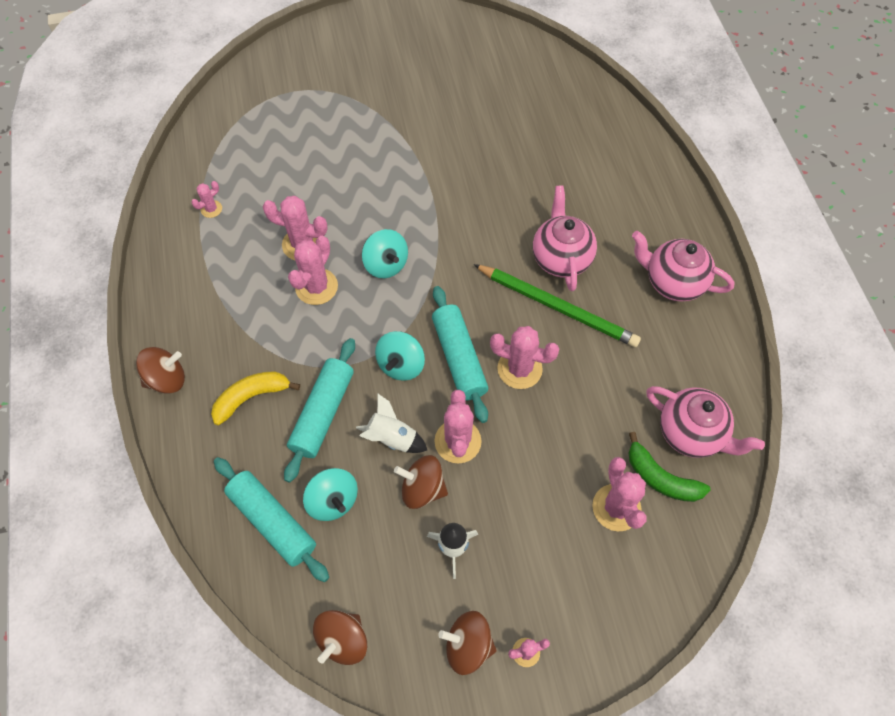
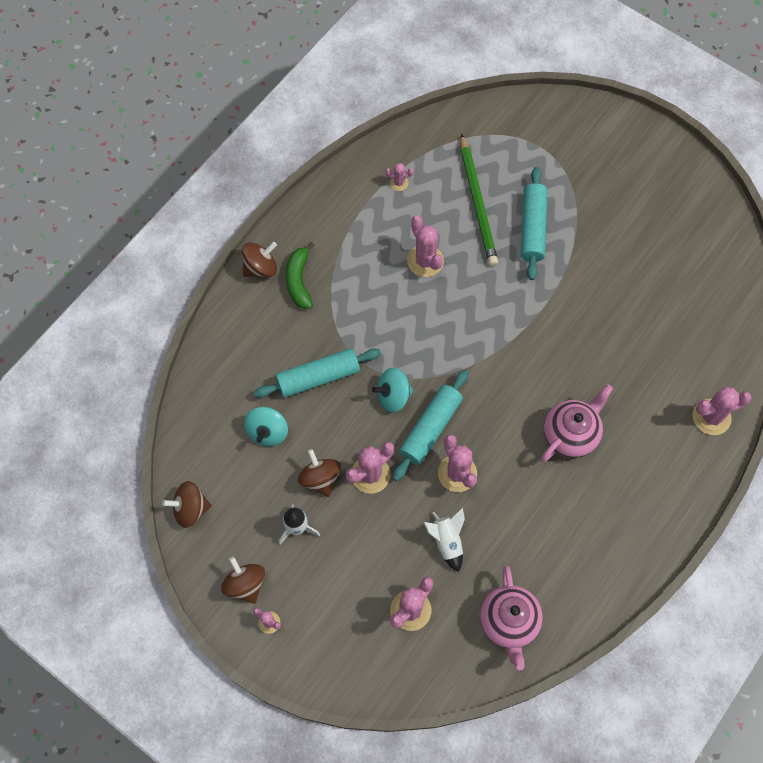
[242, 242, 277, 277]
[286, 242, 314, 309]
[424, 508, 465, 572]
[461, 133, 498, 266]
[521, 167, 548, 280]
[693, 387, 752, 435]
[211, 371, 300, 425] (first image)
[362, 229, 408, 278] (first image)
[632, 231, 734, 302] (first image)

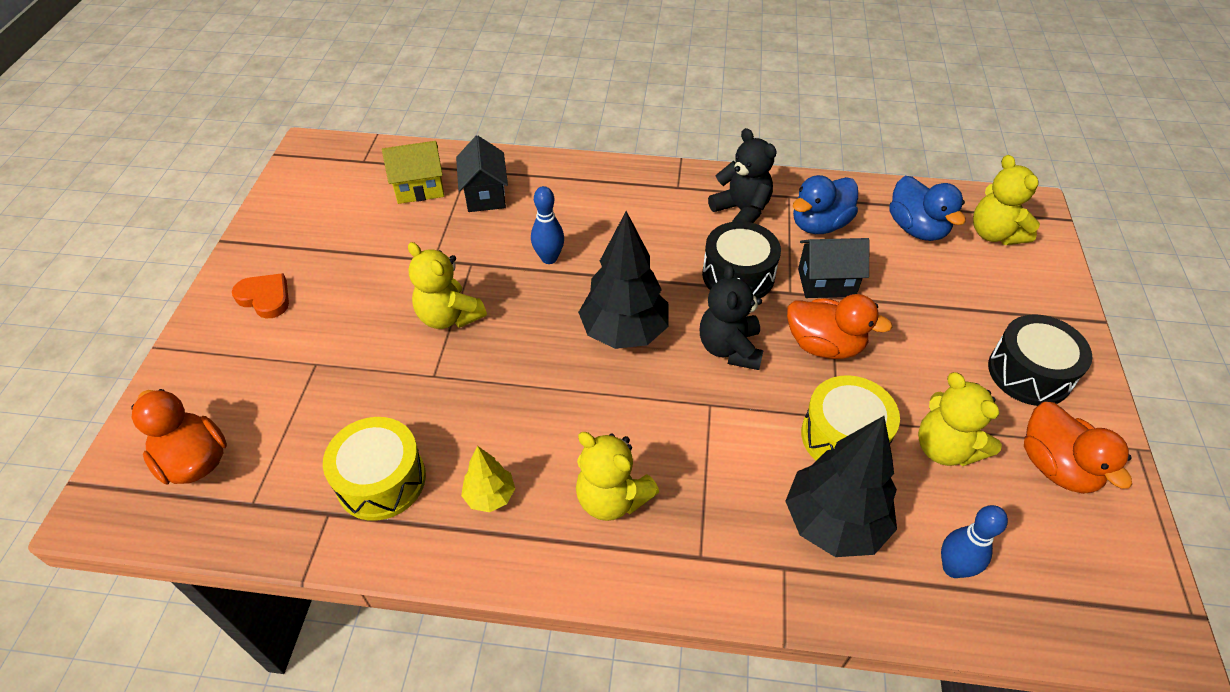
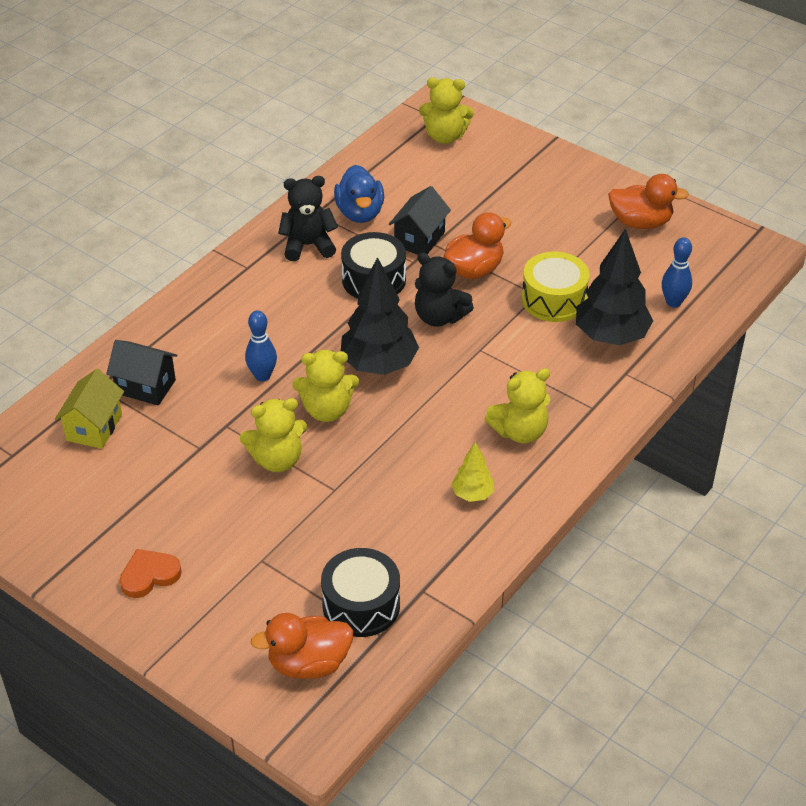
[292, 350, 359, 422]
[321, 548, 400, 637]
[323, 417, 426, 521] (first image)
[890, 176, 966, 241] (first image)

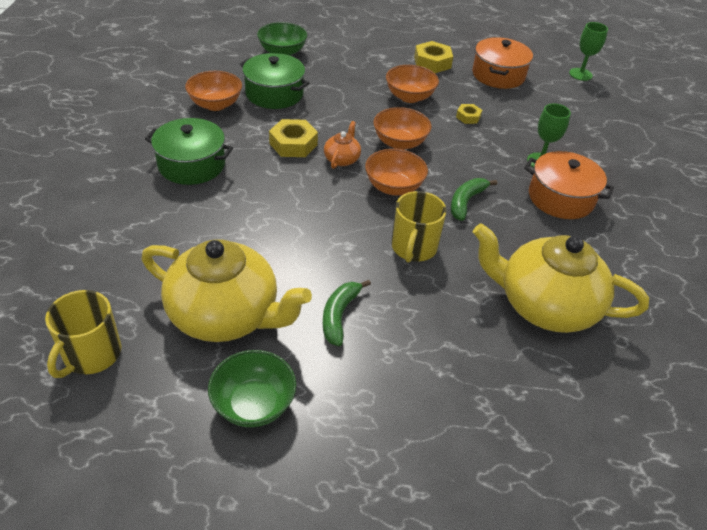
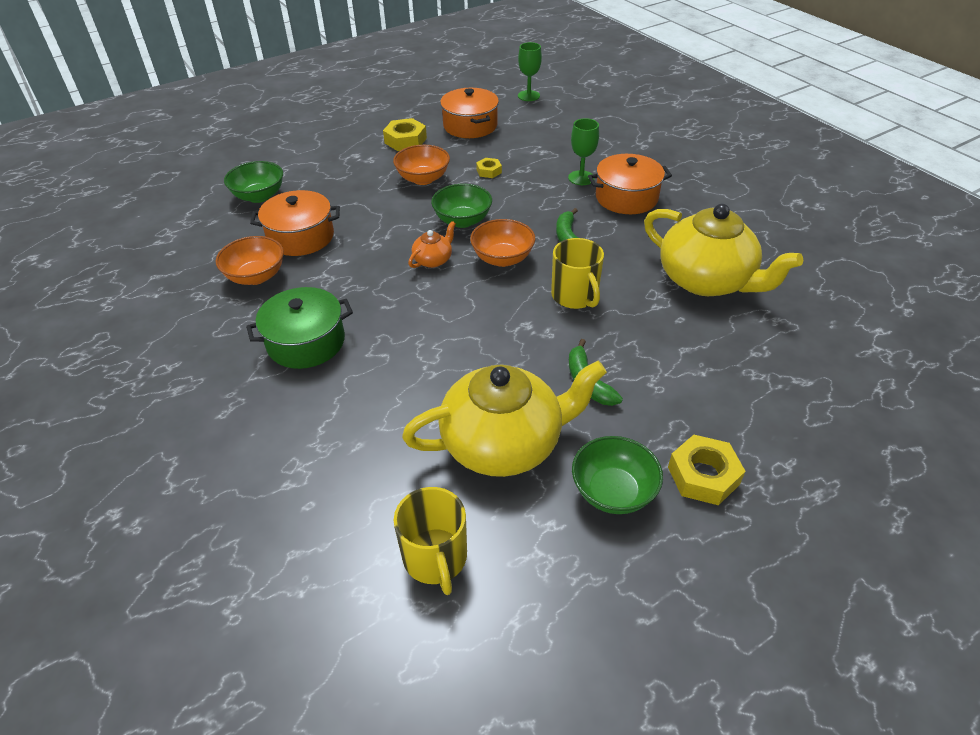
[250, 190, 340, 256]
[408, 221, 456, 268]
[431, 184, 492, 228]
[644, 204, 803, 296]
[668, 435, 746, 505]

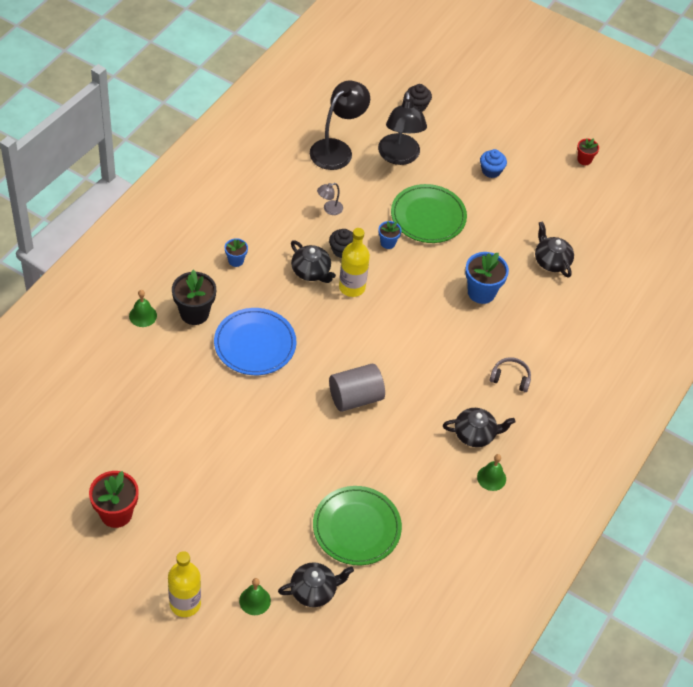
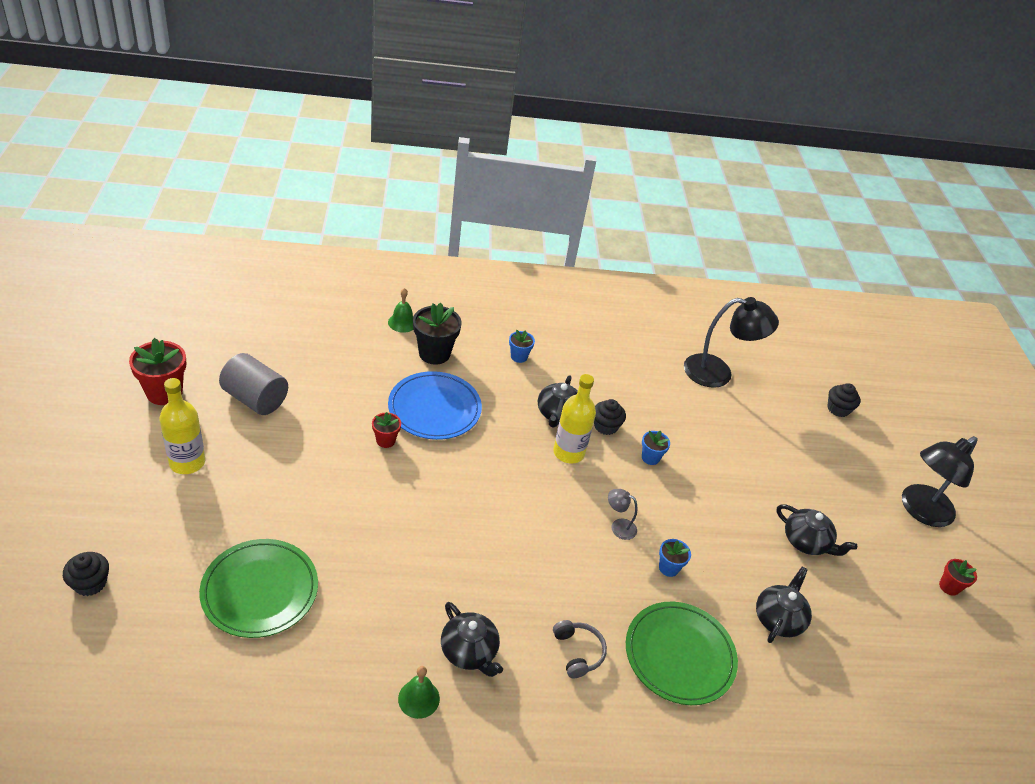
[63, 552, 109, 596]
[159, 378, 205, 474]
[219, 353, 288, 415]
[372, 412, 401, 448]
[608, 489, 637, 540]
[626, 602, 738, 705]
[659, 539, 691, 577]
[777, 504, 857, 556]
[902, 436, 978, 527]
[239, 578, 271, 615] (first image)
[480, 149, 507, 178] (first image)

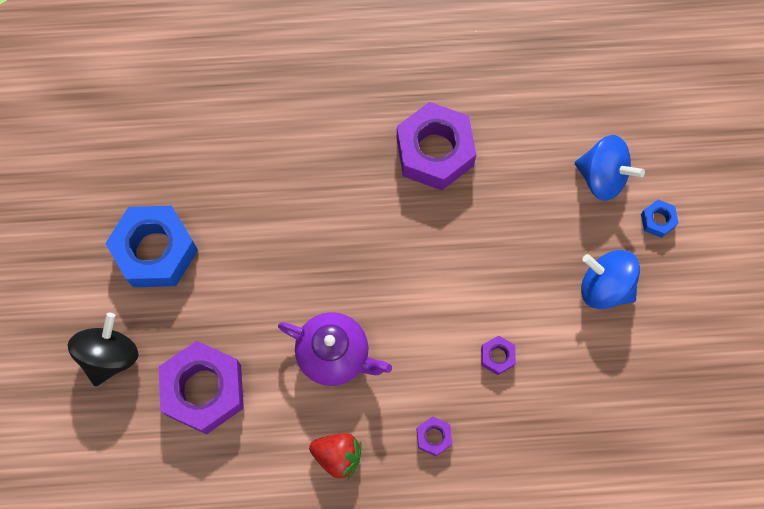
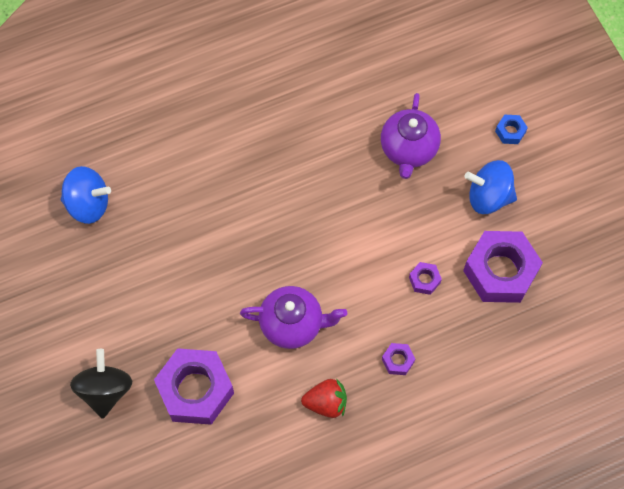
[61, 166, 111, 224]
[381, 93, 441, 179]
[463, 231, 543, 303]
[105, 206, 198, 288] (first image)

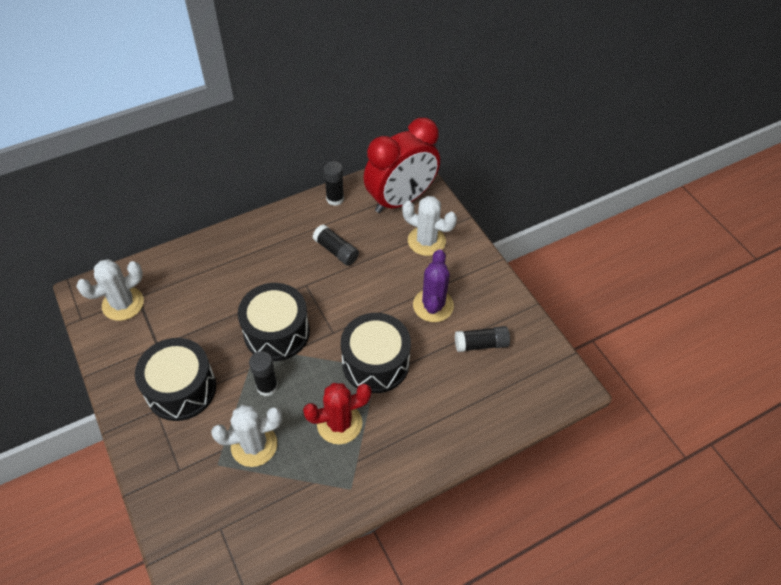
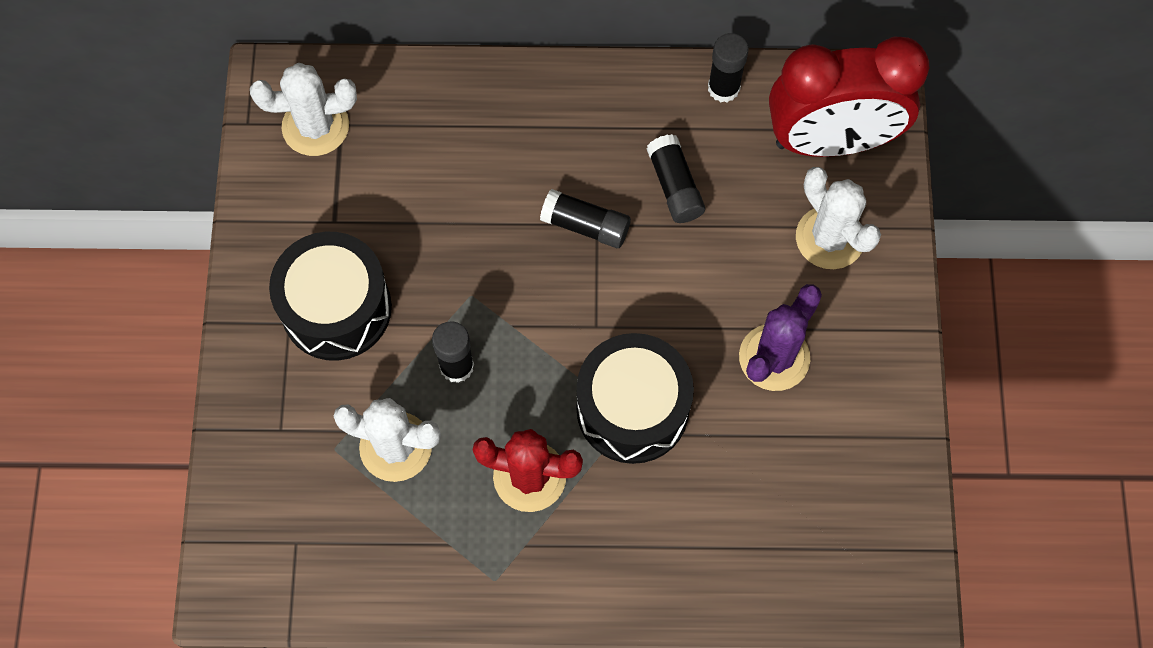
[540, 189, 631, 248]
[238, 283, 310, 361] (first image)

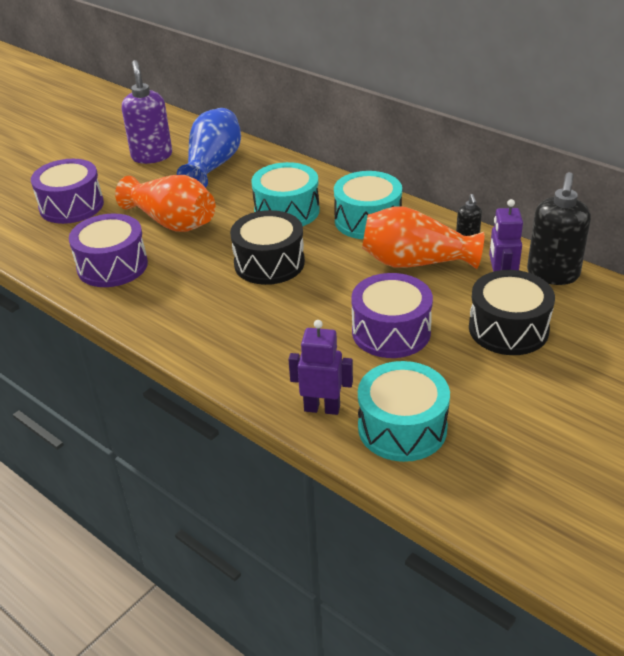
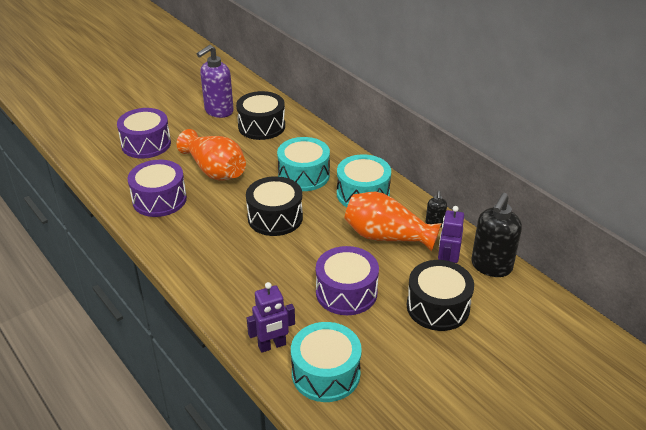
[197, 45, 234, 118]
[236, 91, 285, 140]
[247, 282, 295, 353]

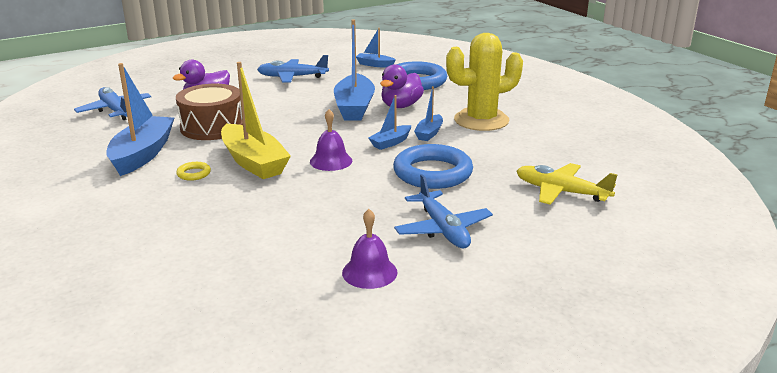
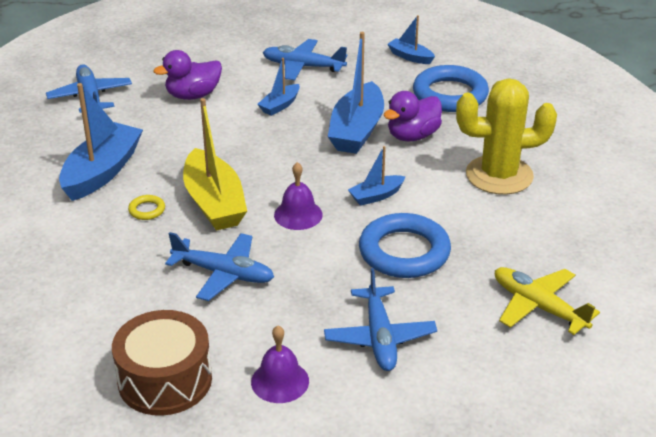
[112, 310, 212, 416]
[165, 232, 274, 301]
[257, 58, 300, 116]

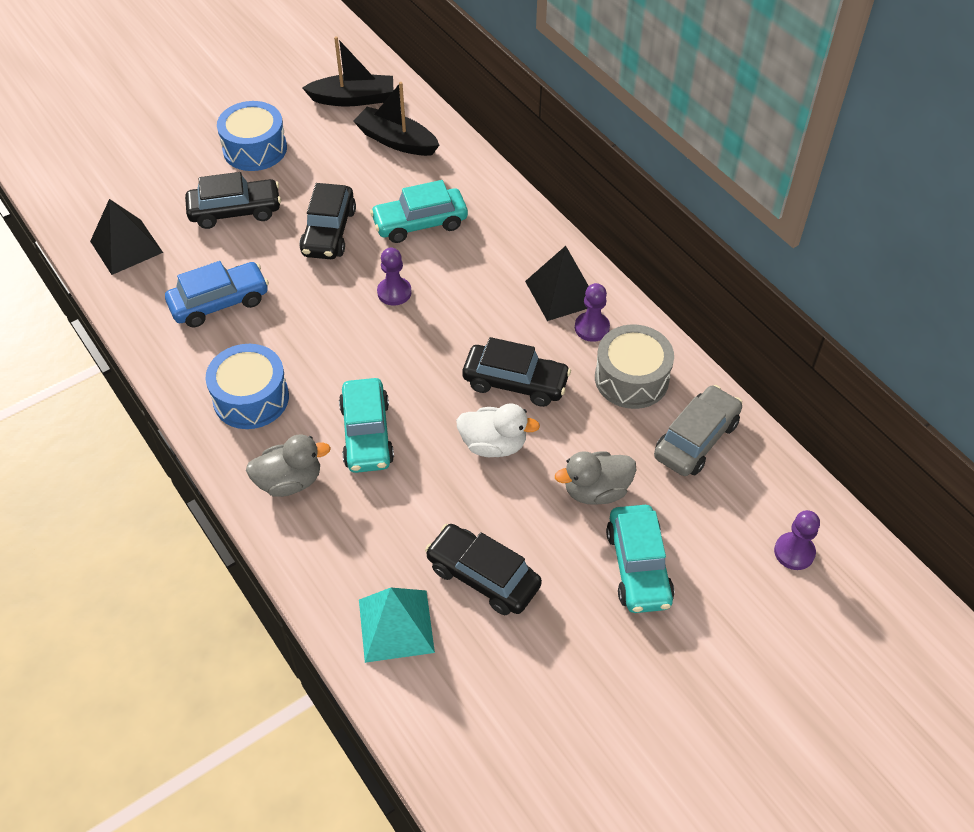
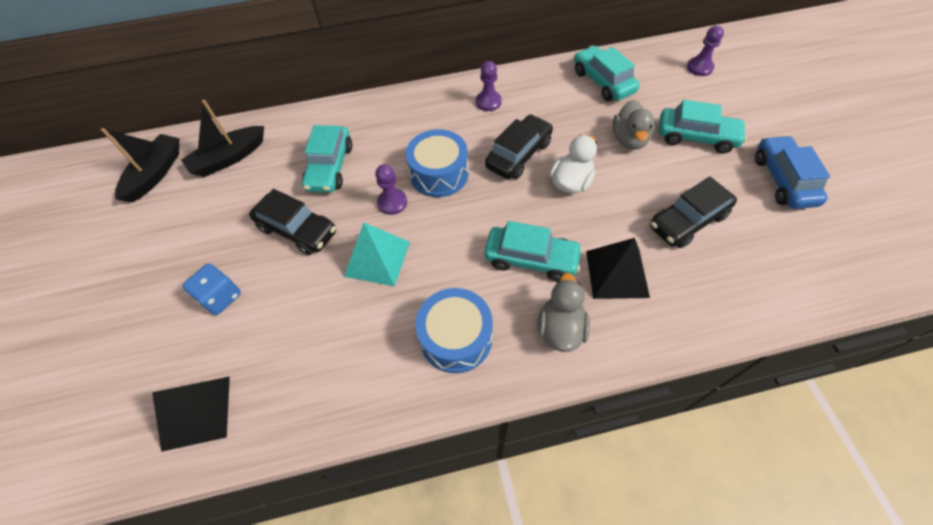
[182, 264, 241, 315]
[344, 223, 410, 286]
[406, 129, 469, 197]
[574, 46, 640, 101]
[586, 238, 650, 299]
[755, 135, 830, 209]
[595, 324, 674, 409] (first image)

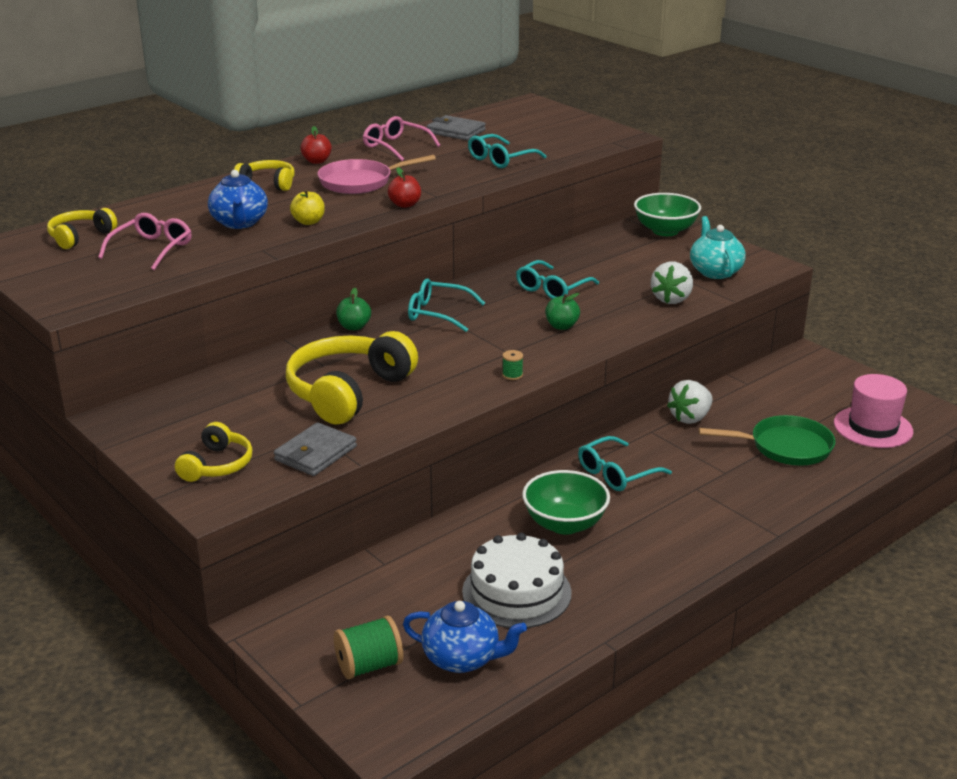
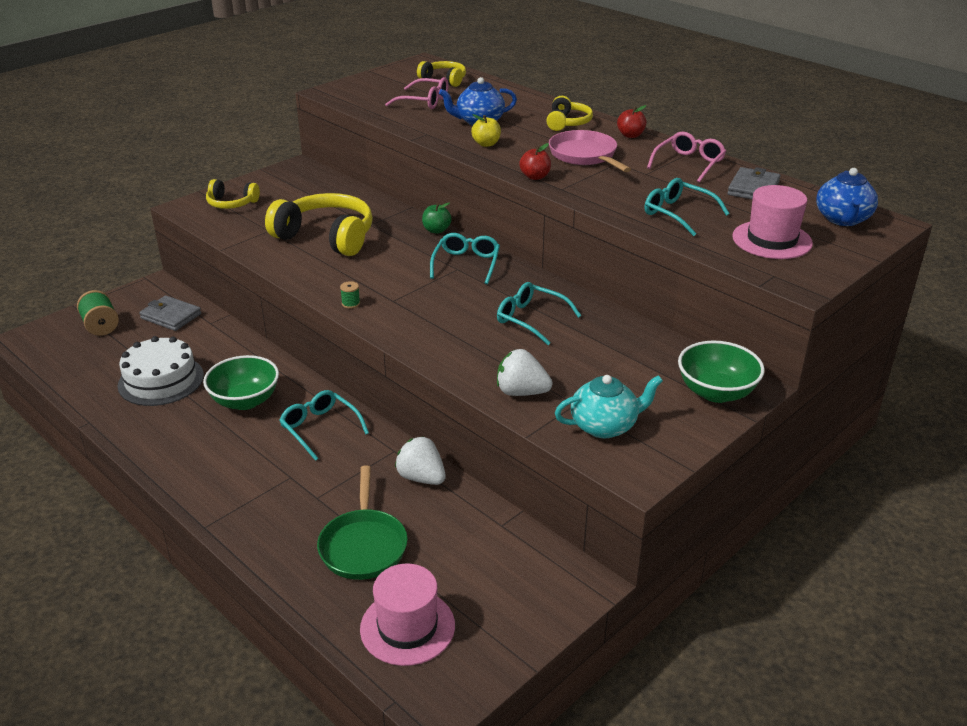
[139, 295, 201, 331]
[732, 185, 813, 259]
[816, 168, 878, 226]
[545, 293, 580, 330] (first image)

